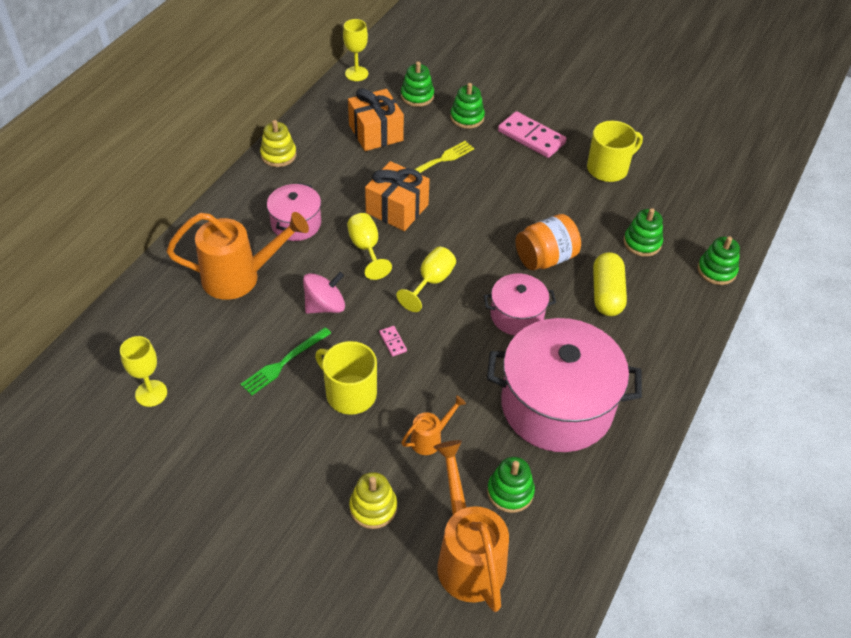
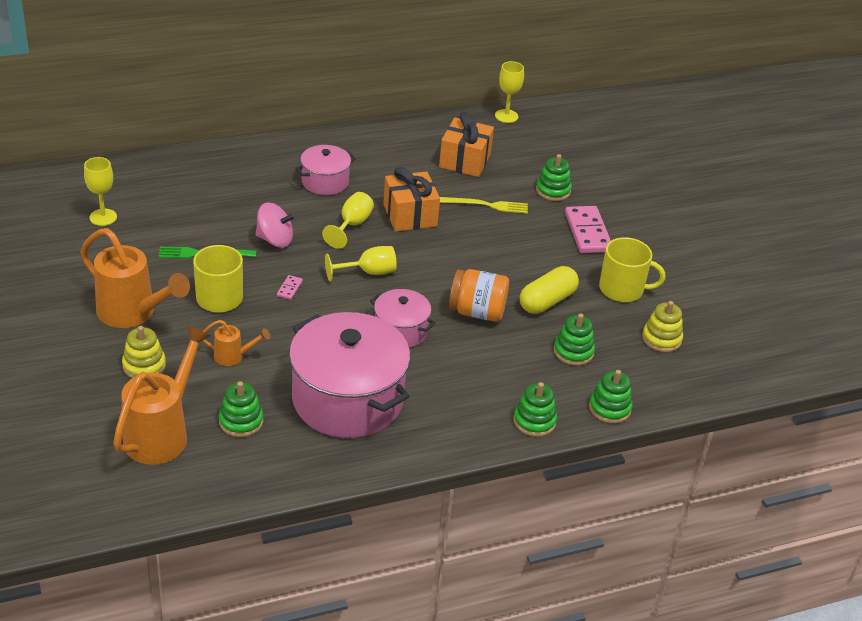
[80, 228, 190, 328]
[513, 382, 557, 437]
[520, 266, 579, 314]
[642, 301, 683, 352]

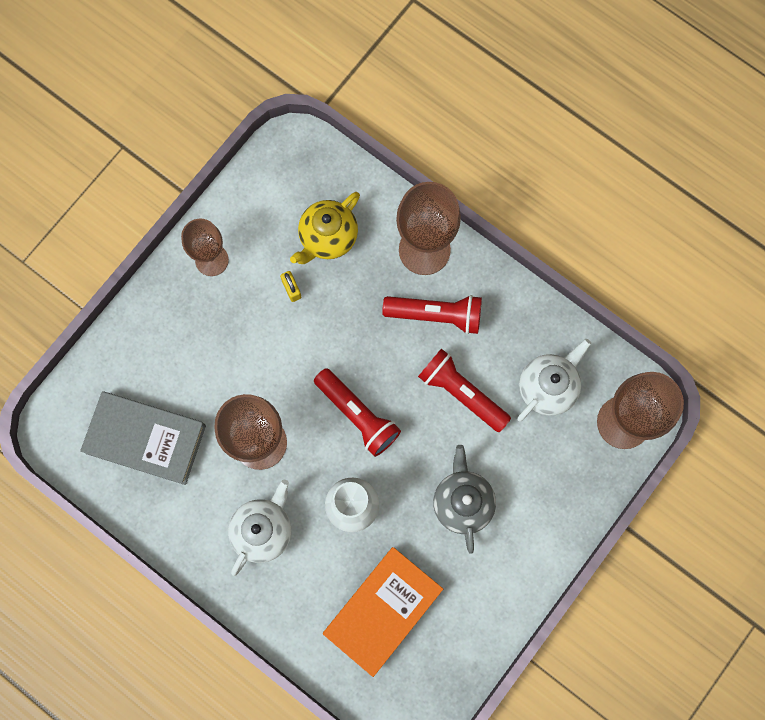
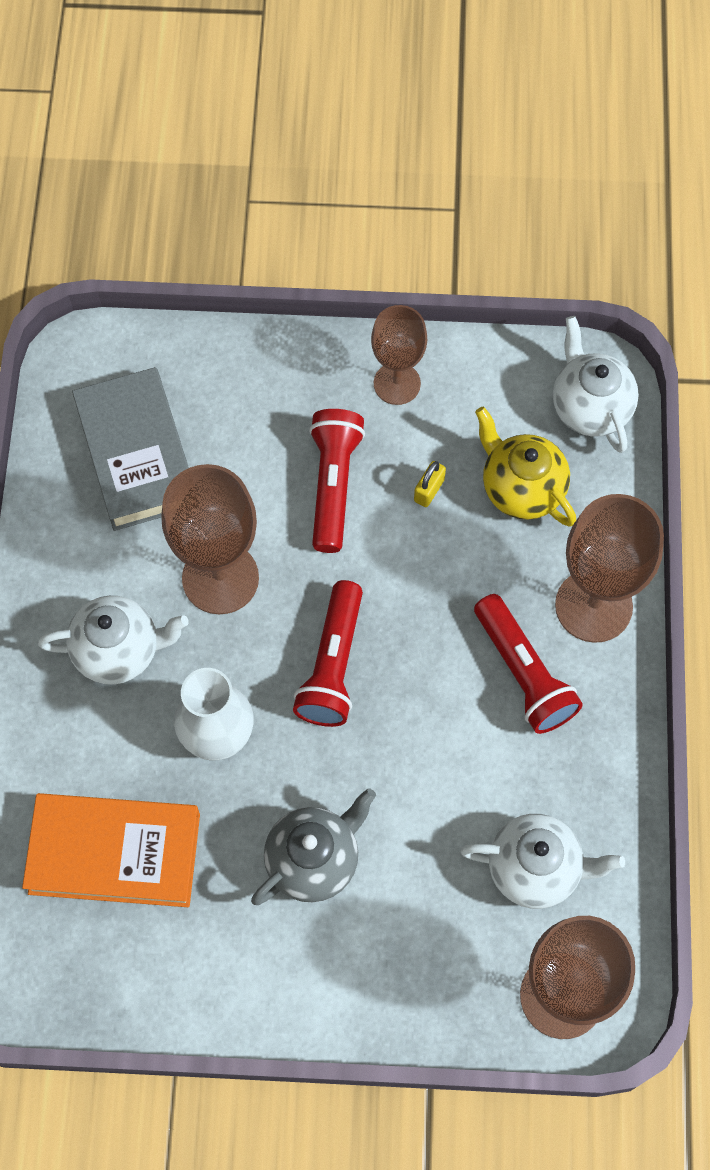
[309, 409, 365, 553]
[475, 407, 576, 526]
[553, 316, 639, 453]

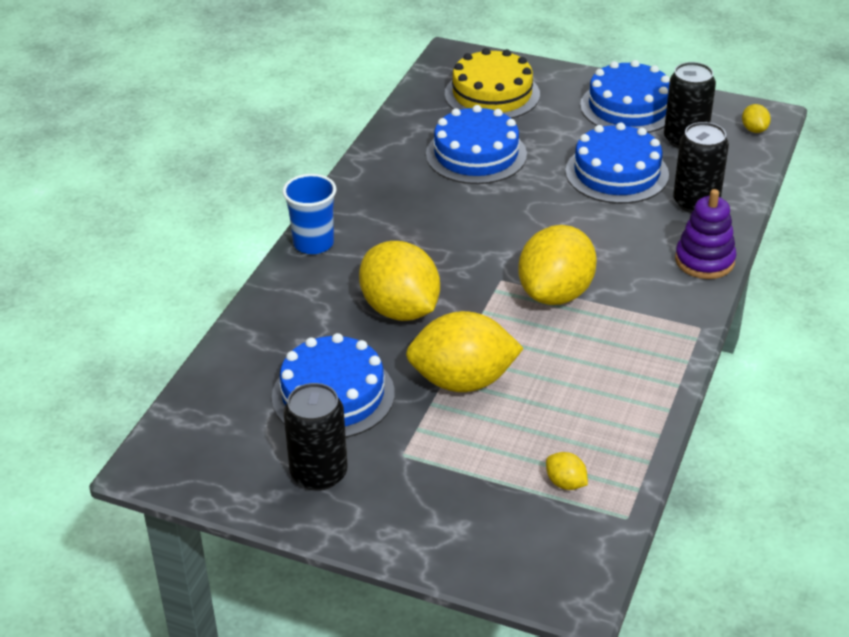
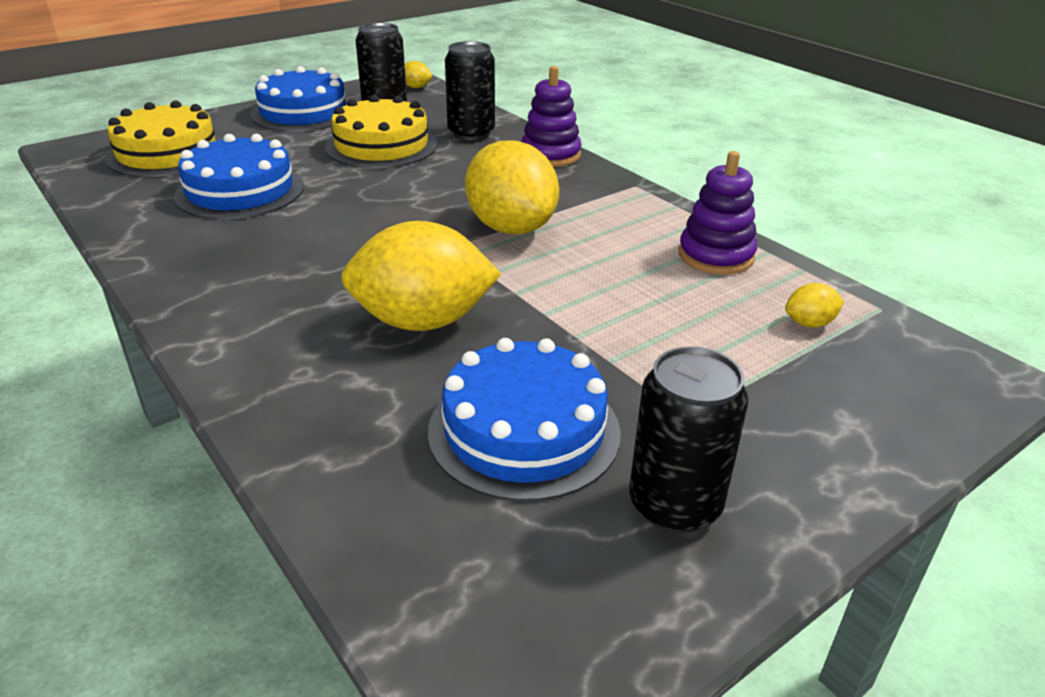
[325, 95, 437, 168]
[679, 151, 757, 275]
[282, 174, 336, 254] (first image)
[406, 311, 524, 392] (first image)

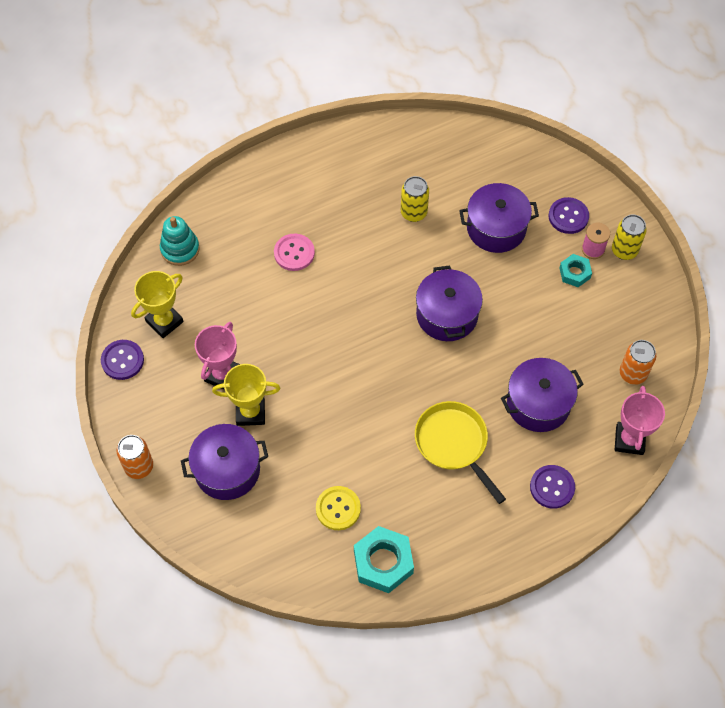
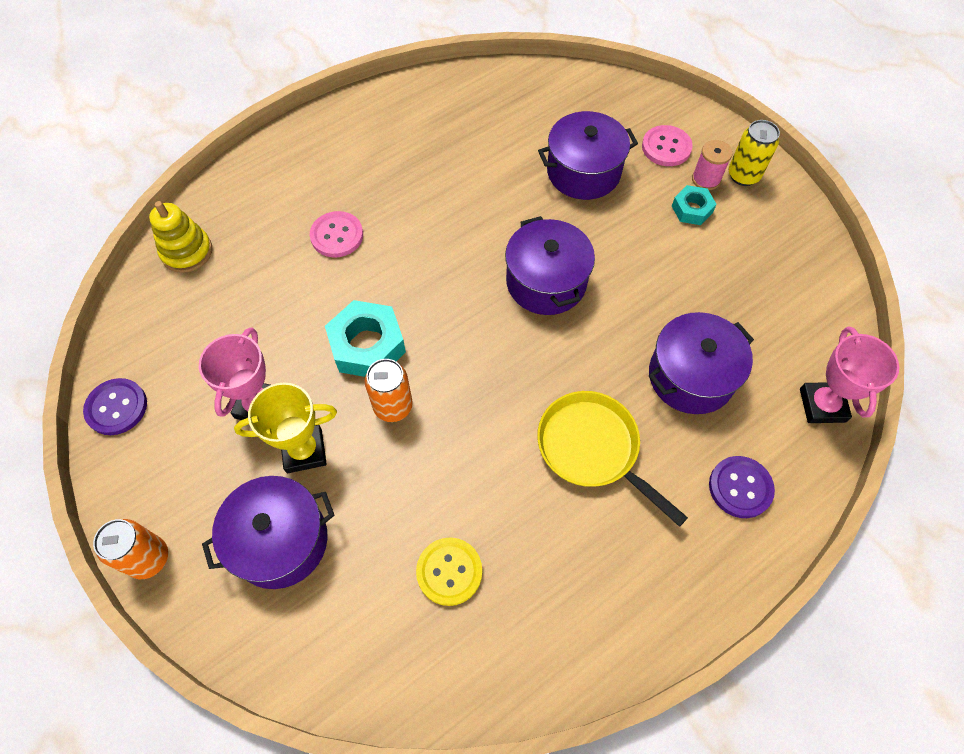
[149, 201, 212, 273]
[325, 300, 406, 377]
[365, 359, 413, 422]
[642, 125, 693, 166]
[131, 271, 184, 338] (first image)
[401, 176, 429, 222] (first image)

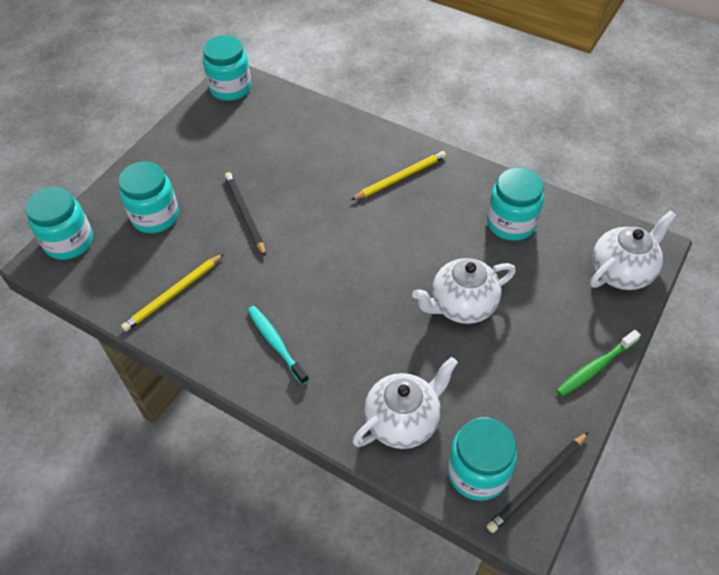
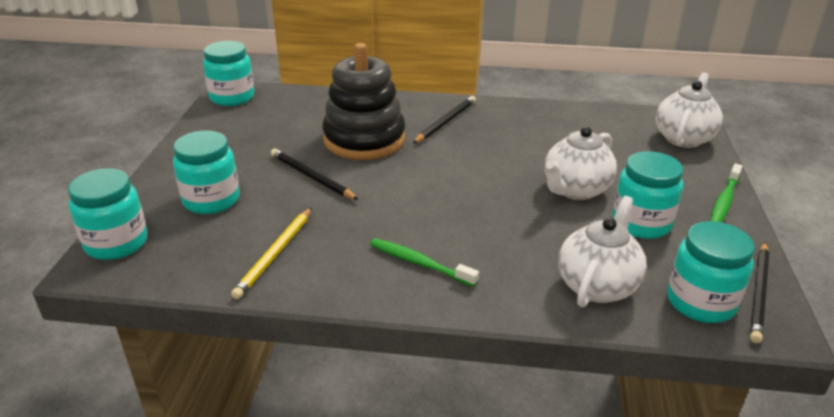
[322, 43, 405, 160]
[370, 238, 479, 287]
[413, 96, 476, 144]
[612, 151, 683, 239]

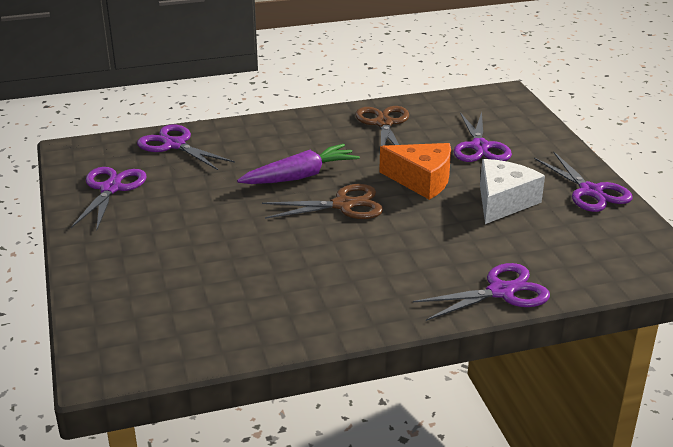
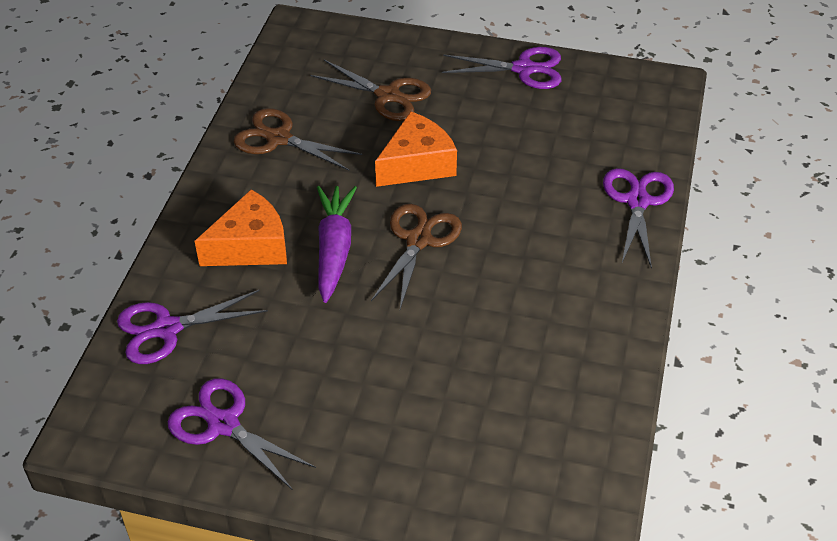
[195, 189, 287, 266]
[310, 60, 431, 121]
[480, 159, 545, 224] (first image)

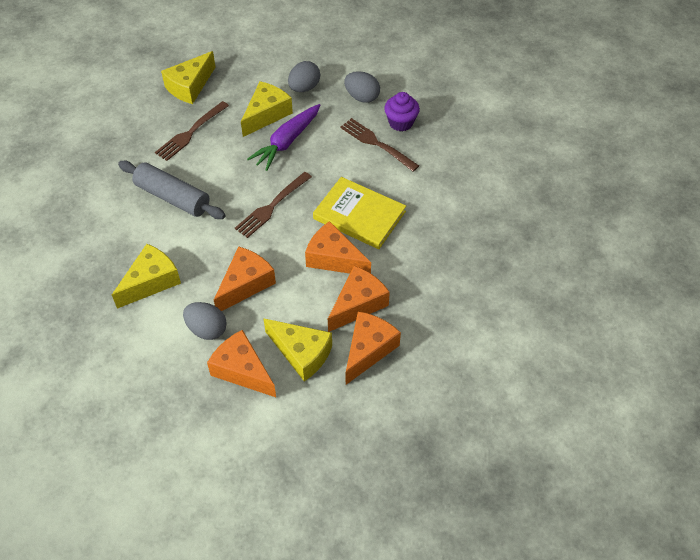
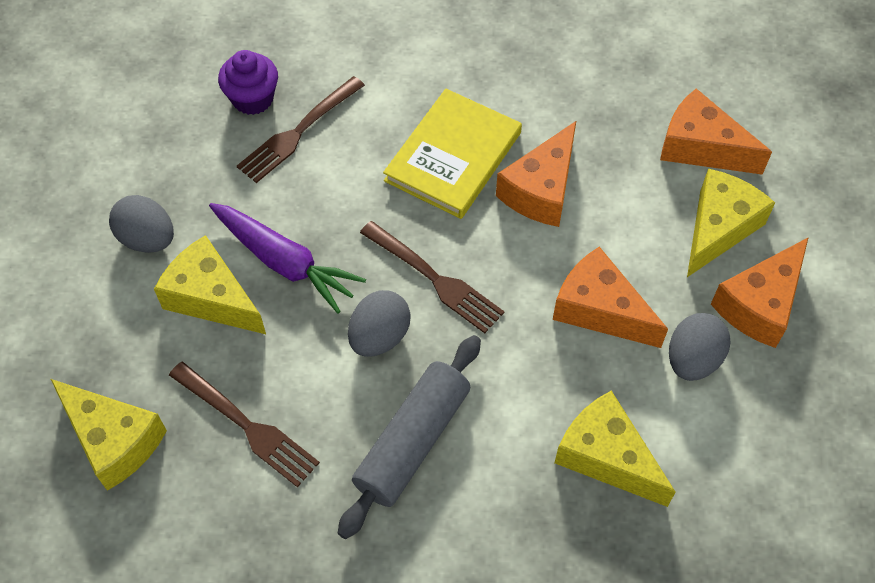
[348, 290, 411, 357]
[328, 266, 390, 332] (first image)

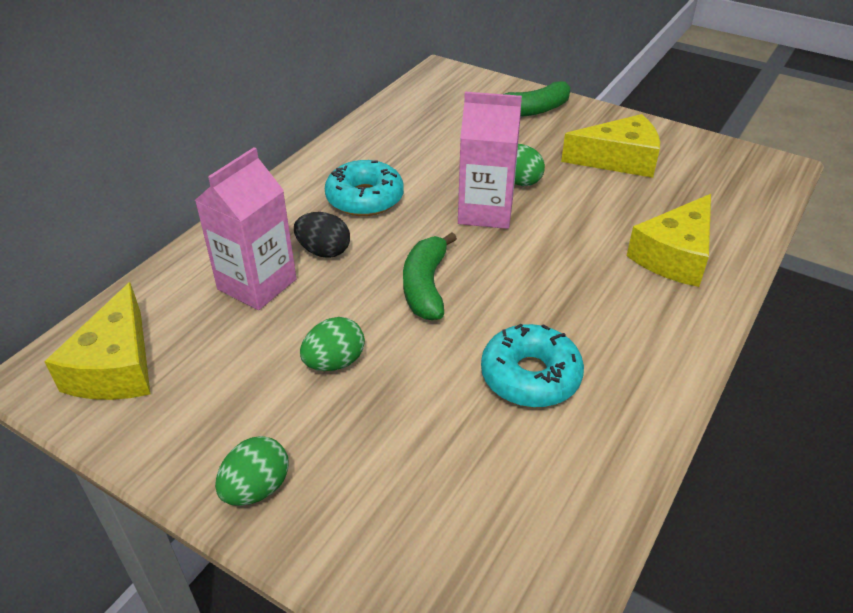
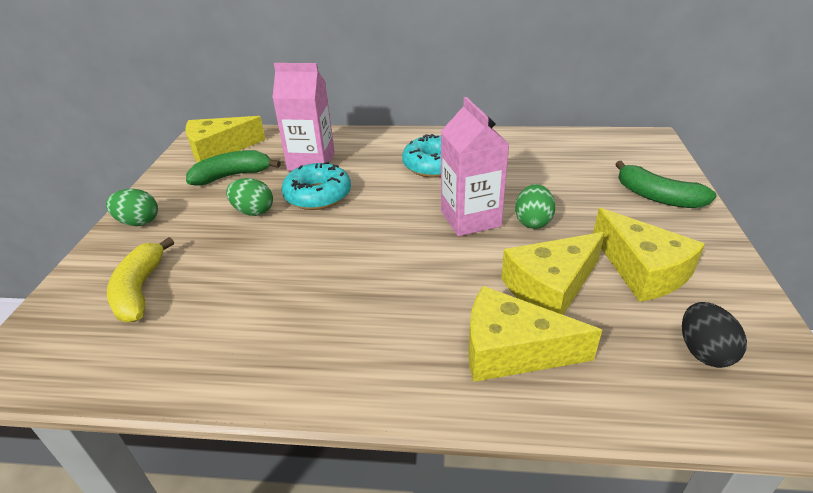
[107, 237, 174, 322]
[186, 150, 281, 185]
[281, 162, 351, 210]
[501, 232, 605, 315]
[682, 302, 747, 368]

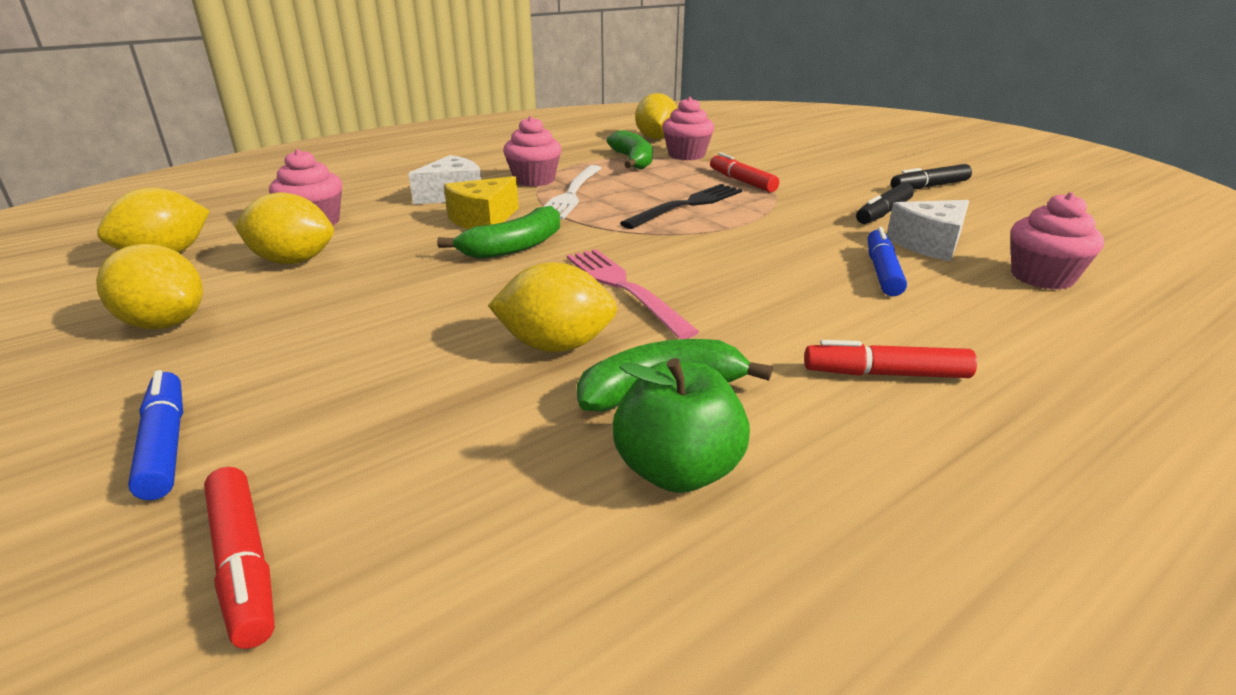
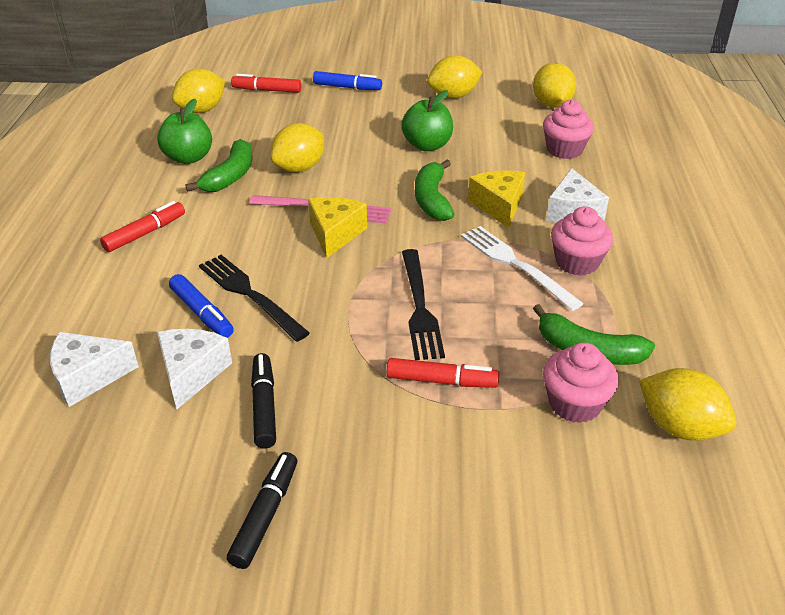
[50, 332, 139, 407]
[172, 68, 225, 113]
[199, 255, 310, 342]
[308, 197, 367, 258]
[401, 90, 453, 151]

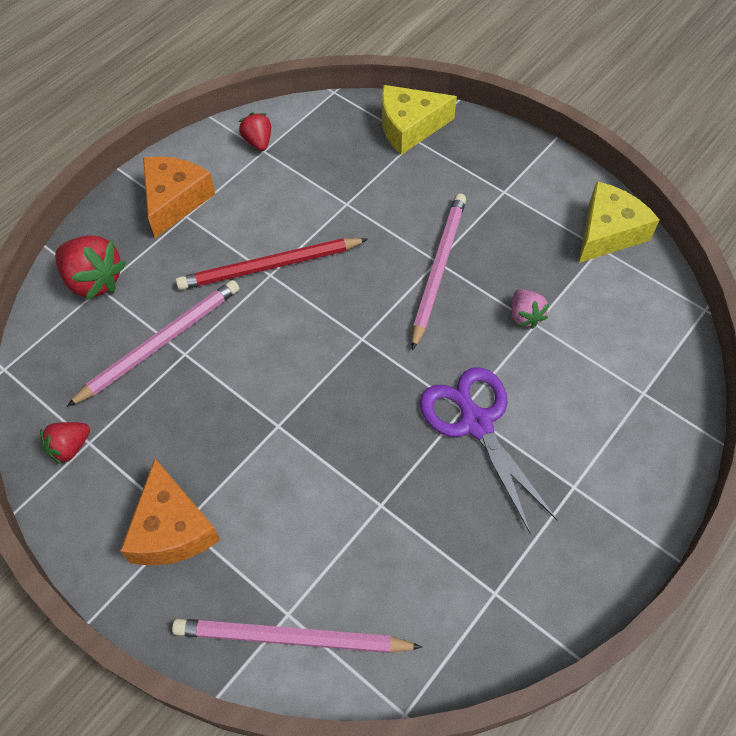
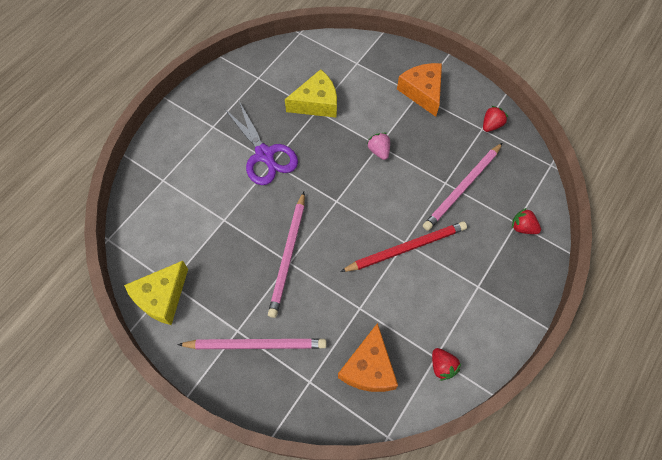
[177, 339, 326, 349]
[285, 69, 337, 118]
[338, 323, 398, 392]
[367, 133, 390, 160]
[512, 208, 541, 234]

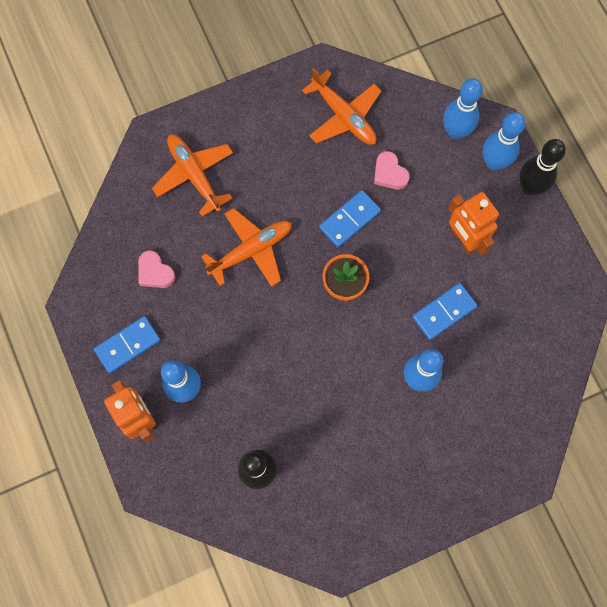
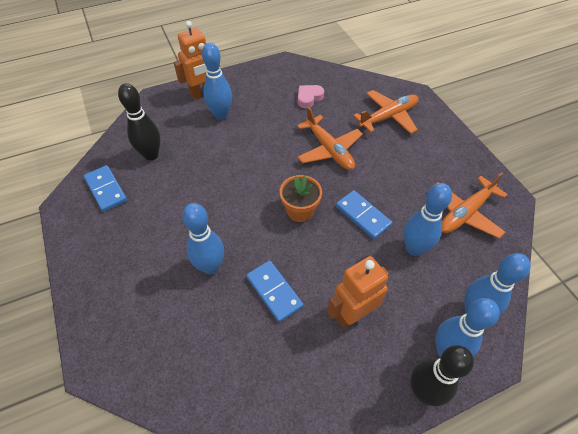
[84, 165, 127, 212]
[404, 183, 452, 256]

